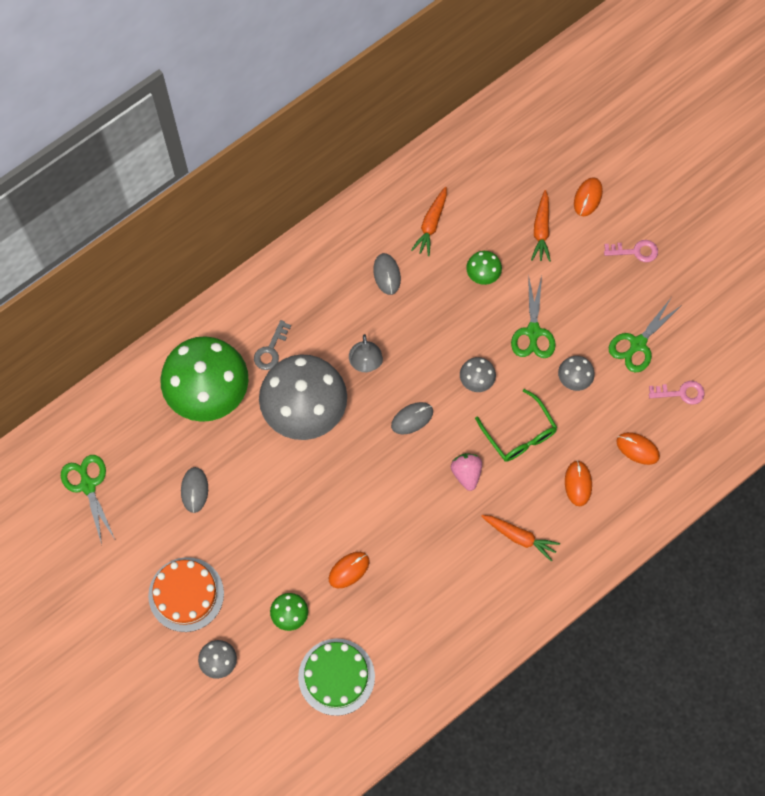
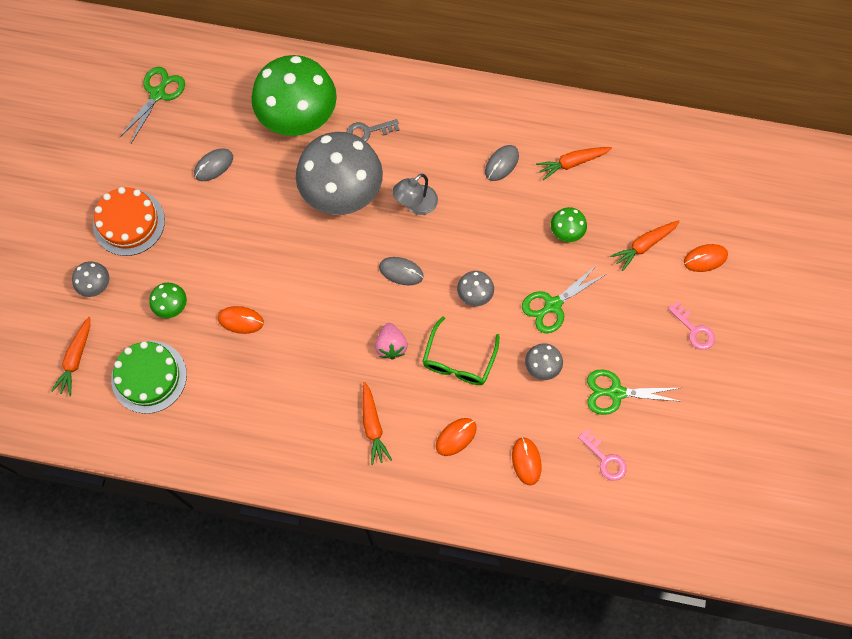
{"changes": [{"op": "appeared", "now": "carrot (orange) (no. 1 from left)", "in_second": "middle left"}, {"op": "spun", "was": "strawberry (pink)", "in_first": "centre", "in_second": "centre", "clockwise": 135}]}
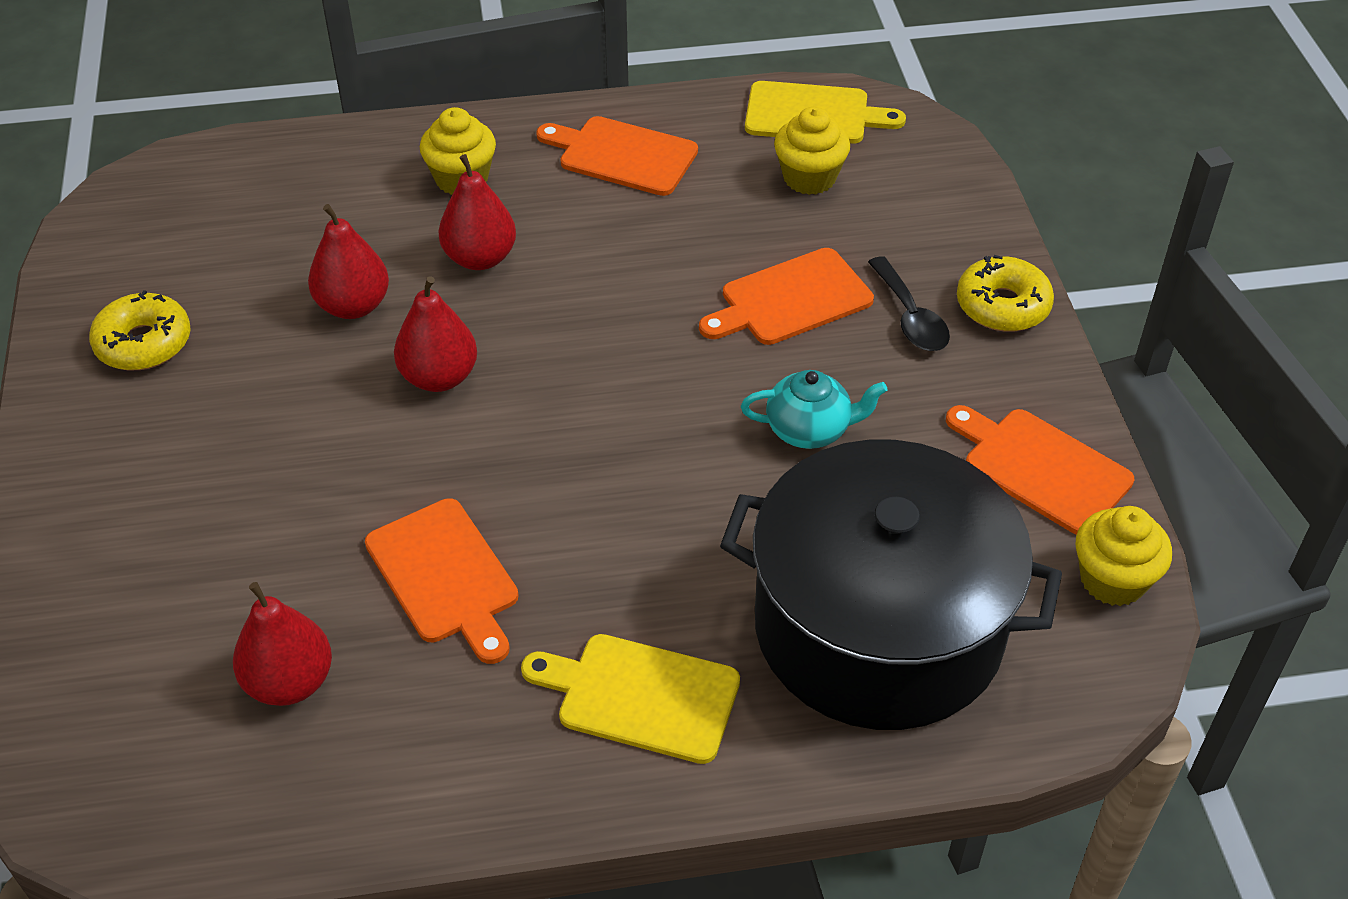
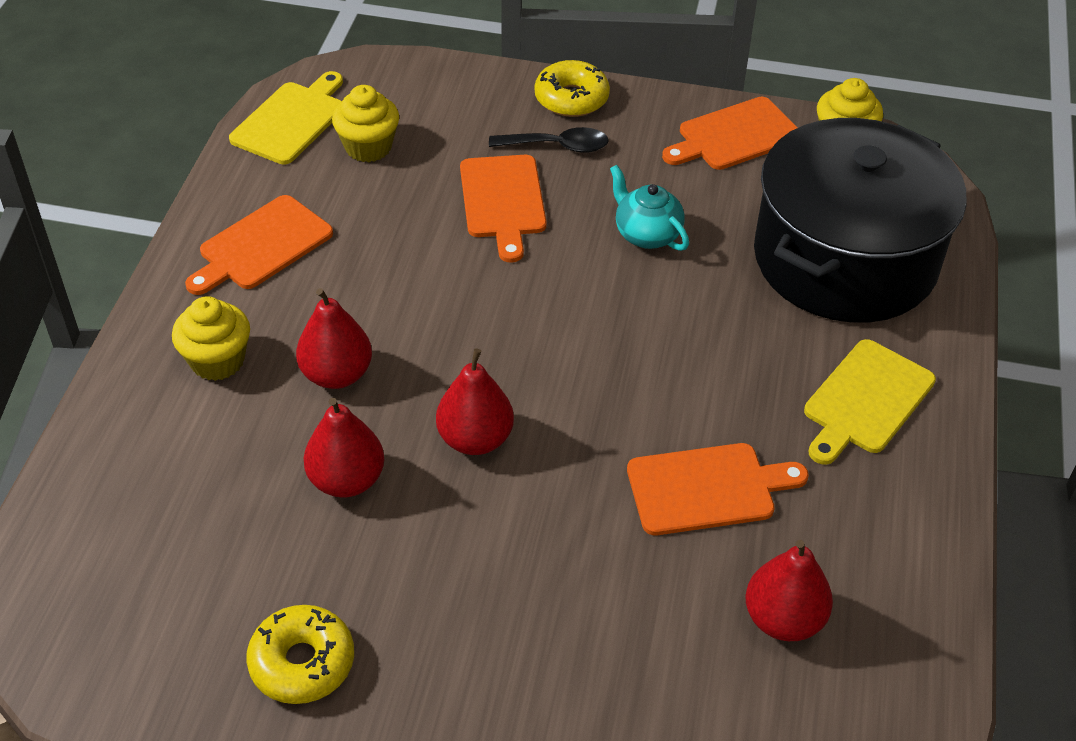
{"changes": [{"op": "spun", "was": "teapot (turquoise)", "in_first": "centre", "in_second": "top centre", "clockwise": -60}]}
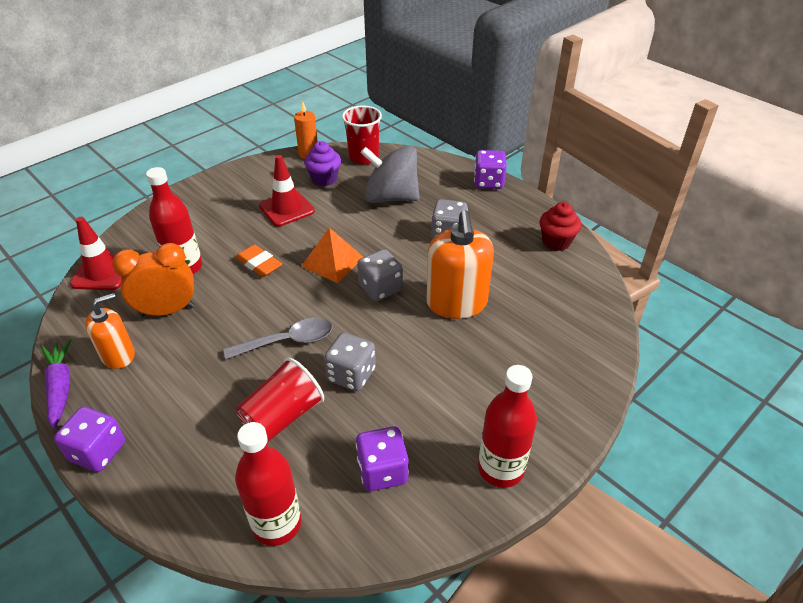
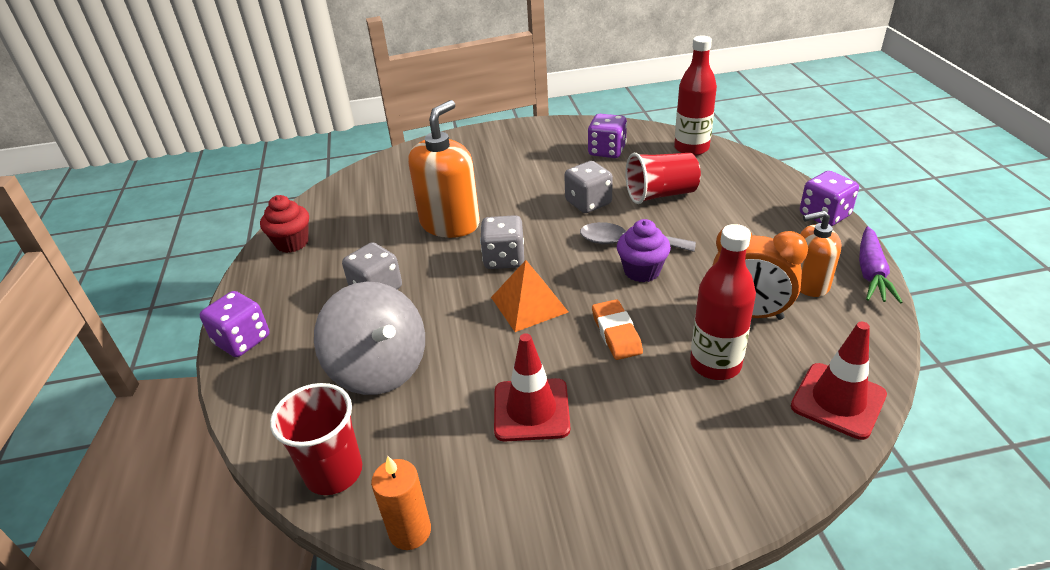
{"changes": [{"op": "missing", "was": "bottle (red) (no. 3 from left)", "in_first": "bottom centre"}, {"op": "relocated", "was": "cupcake (purple)", "in_first": "top centre", "in_second": "centre"}]}
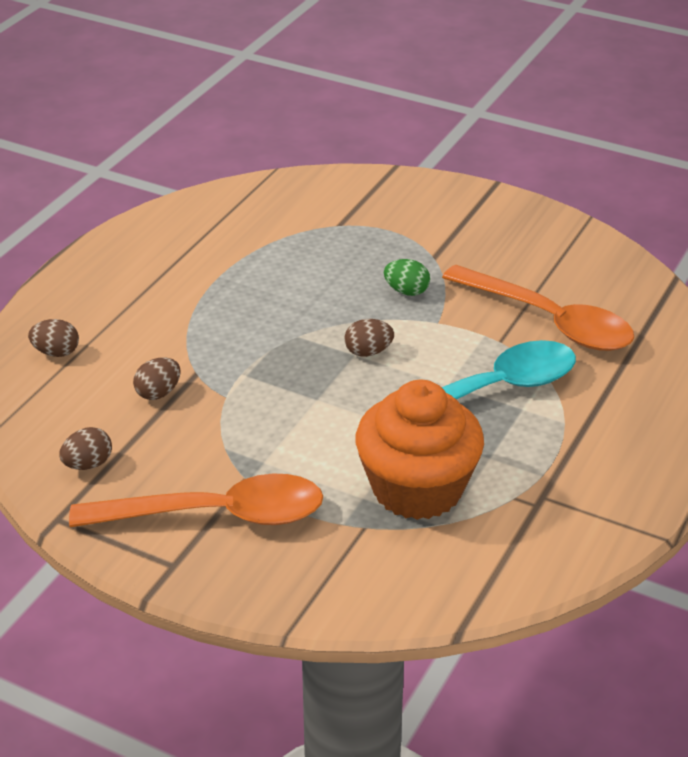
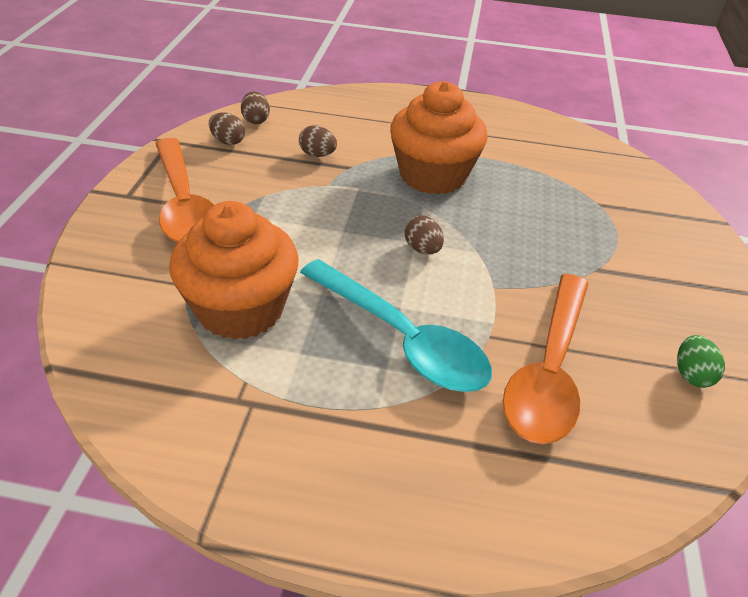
{"changes": [{"op": "appeared", "now": "cupcake (orange) (no. 2 from left)", "in_second": "top centre"}, {"op": "relocated", "was": "egg (brown) (no. 1 from left in the first image)", "now": "egg (brown) (no. 2 from left)", "in_first": "middle left", "in_second": "top centre"}, {"op": "relocated", "was": "egg (green)", "in_first": "centre", "in_second": "middle right"}]}
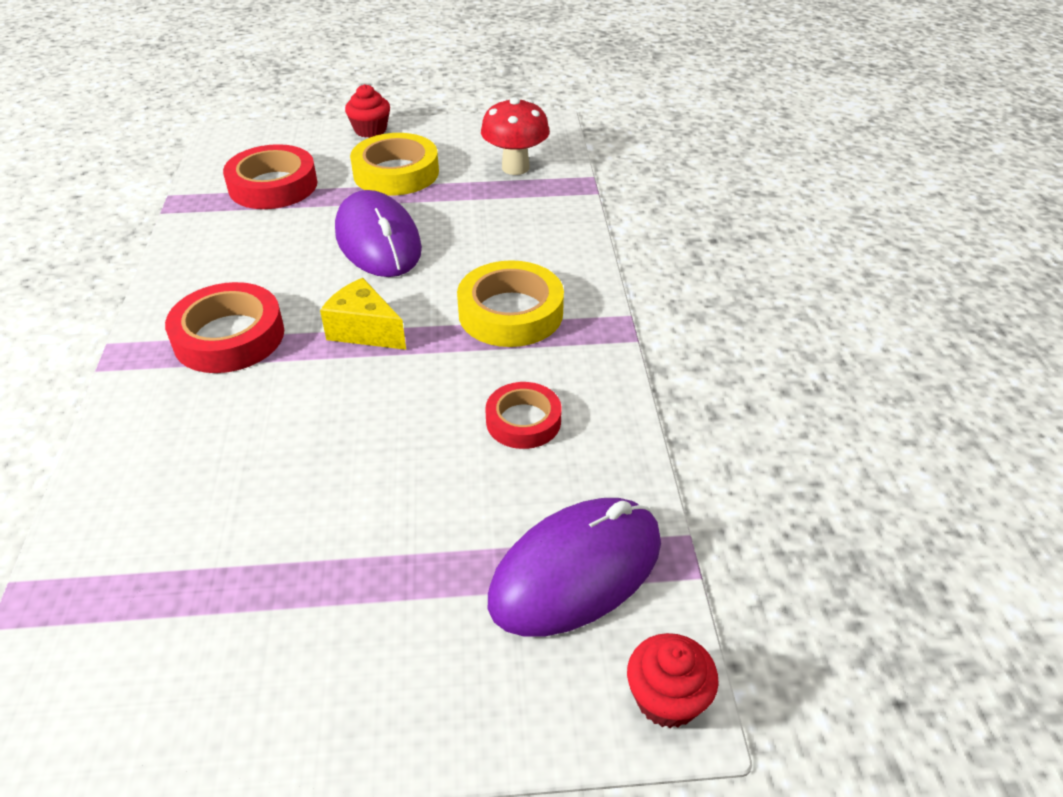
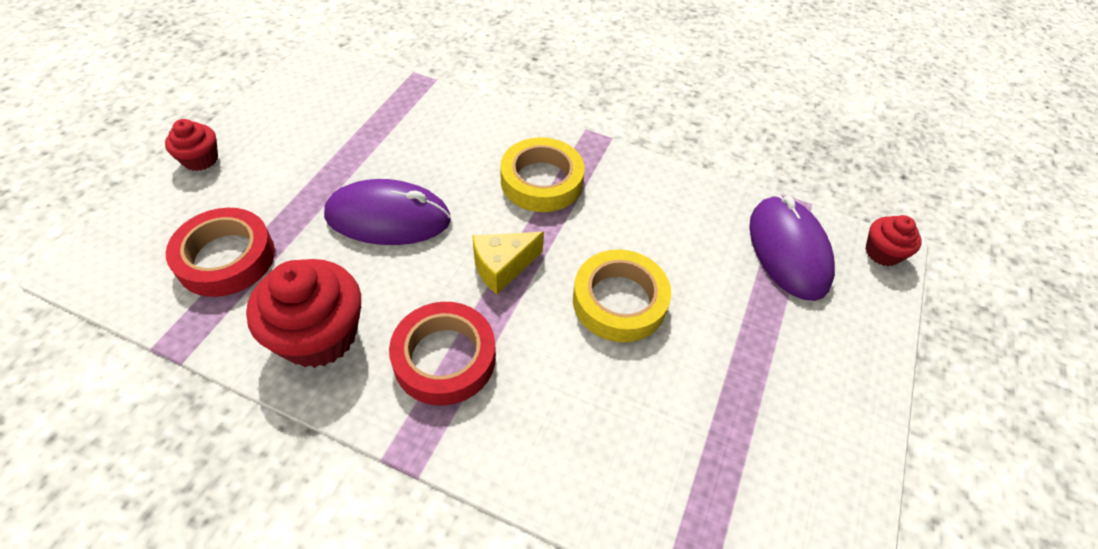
{"changes": [{"op": "missing", "was": "mushroom (red)", "in_first": "top centre"}, {"op": "missing", "was": "tape (red) (no. 3 from left)", "in_first": "centre"}, {"op": "appeared", "now": "cupcake (red) (no. 2 from left)", "in_second": "middle left"}, {"op": "relocated", "was": "tape (yellow) (no. 1 from left in the first image)", "now": "tape (yellow) (no. 2 from left)", "in_first": "top centre", "in_second": "centre"}]}
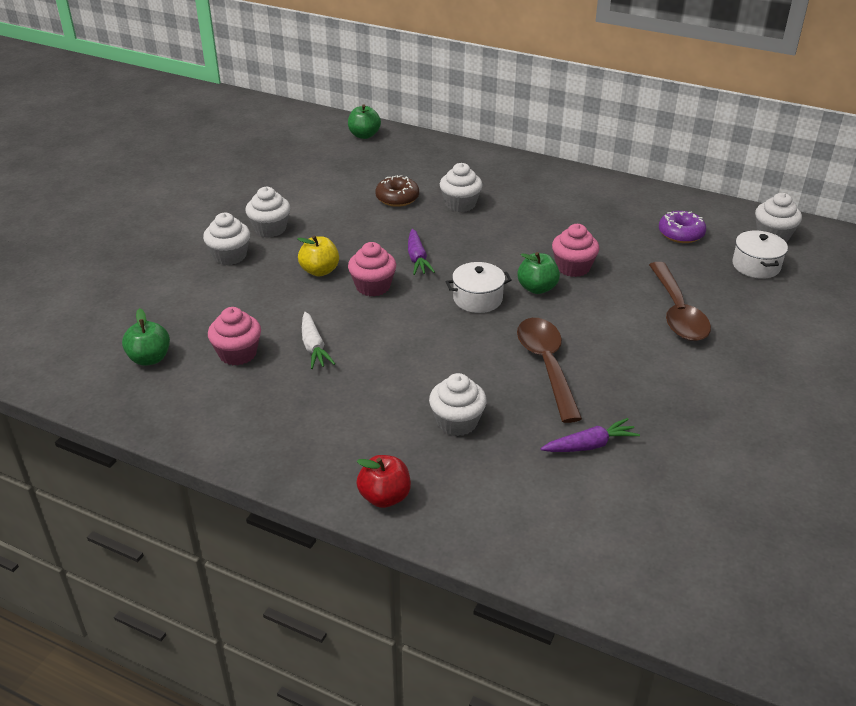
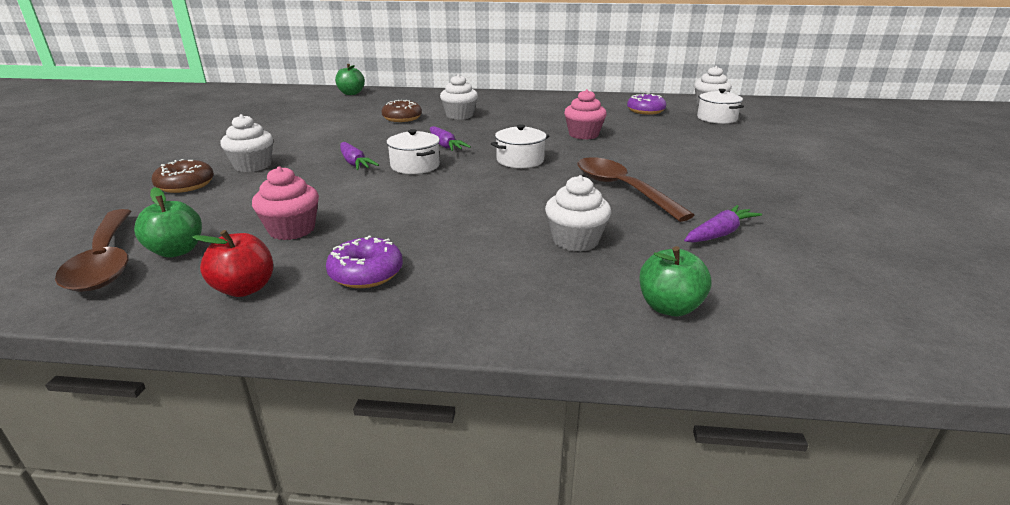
{"changes": [{"op": "missing", "was": "cupcake (white) (no. 2 from left)", "in_first": "top left"}, {"op": "missing", "was": "carrot (white)", "in_first": "centre"}, {"op": "appeared", "now": "donut (brown) (no. 1 from left)", "in_second": "middle left"}, {"op": "appeared", "now": "donut (purple) (no. 1 from left)", "in_second": "centre"}, {"op": "relocated", "was": "apple (red)", "in_first": "bottom centre", "in_second": "middle left"}, {"op": "relocated", "was": "apple (green) (no. 3 from left)", "in_first": "centre", "in_second": "middle right"}, {"op": "relocated", "was": "spoon (brown) (no. 2 from left in the first image)", "now": "spoon (brown) (no. 1 from left)", "in_first": "middle right", "in_second": "middle left"}, {"op": "exchanged", "was": "apple (yellow)", "now": "carrot (purple) (no. 1 from left)", "in_first": "centre", "in_second": "top centre"}, {"op": "exchanged", "was": "cupcake (pink) (no. 2 from left)", "now": "pot (white) (no. 1 from left)", "in_first": "centre", "in_second": "top centre"}]}
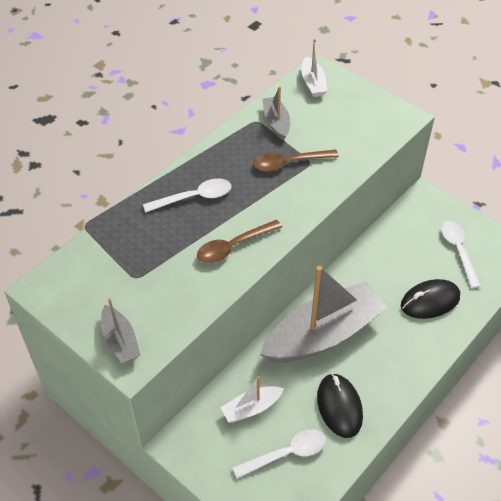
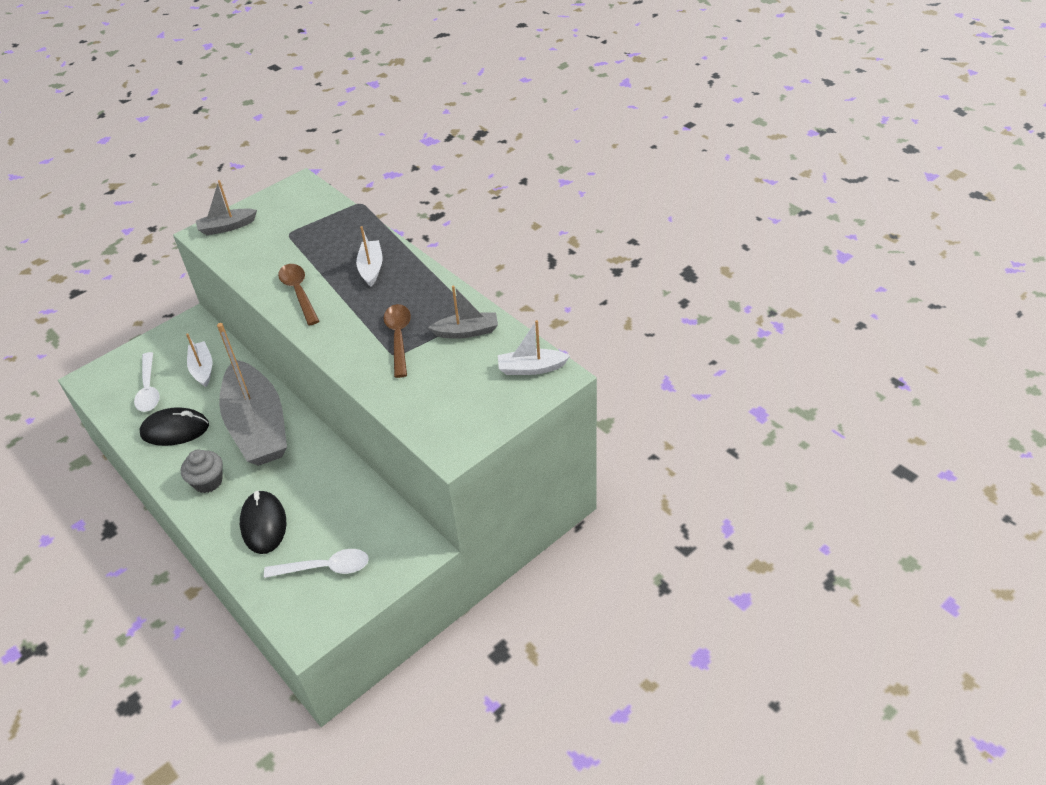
{"changes": [{"op": "appeared", "now": "cupcake (grey)", "in_second": "middle left"}, {"op": "exchanged", "was": "spoon (white) (no. 1 from left)", "now": "boat (white) (no. 2 from left)", "in_first": "centre", "in_second": "top centre"}]}
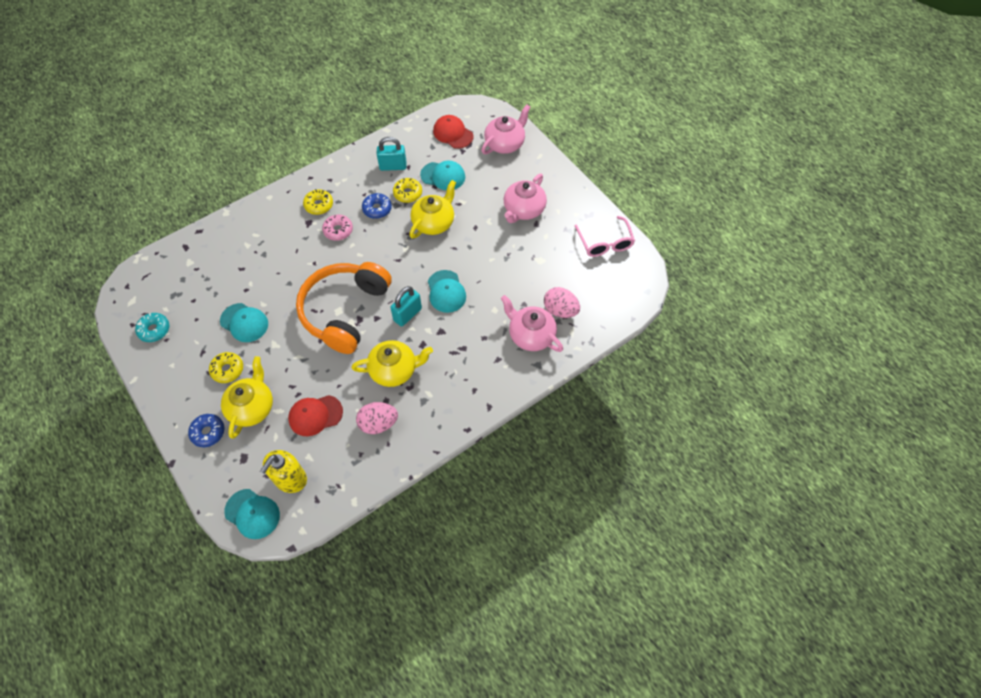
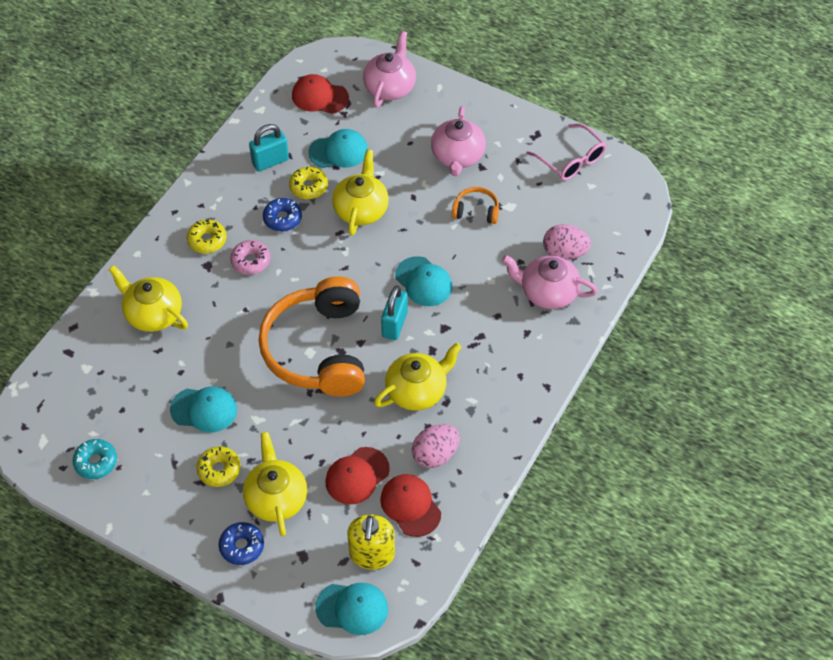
{"changes": [{"op": "appeared", "now": "teapot (yellow) (no. 1 from left)", "in_second": "middle left"}, {"op": "appeared", "now": "cap (red) (no. 3 from left)", "in_second": "bottom centre"}, {"op": "appeared", "now": "headphones (orange) (no. 2 from left)", "in_second": "top centre"}]}
